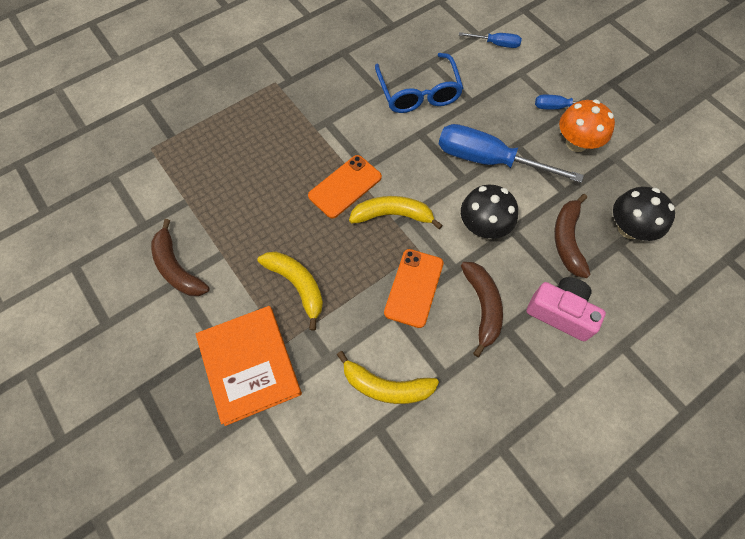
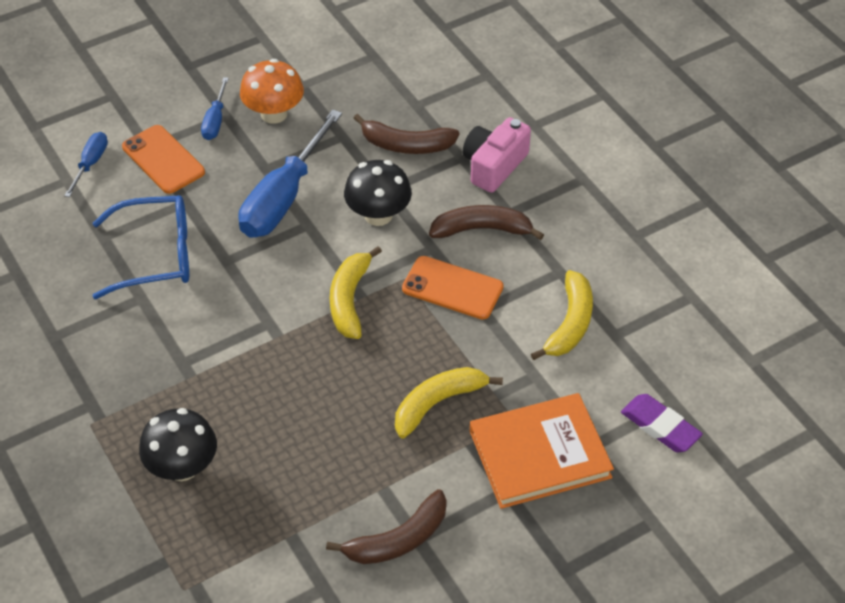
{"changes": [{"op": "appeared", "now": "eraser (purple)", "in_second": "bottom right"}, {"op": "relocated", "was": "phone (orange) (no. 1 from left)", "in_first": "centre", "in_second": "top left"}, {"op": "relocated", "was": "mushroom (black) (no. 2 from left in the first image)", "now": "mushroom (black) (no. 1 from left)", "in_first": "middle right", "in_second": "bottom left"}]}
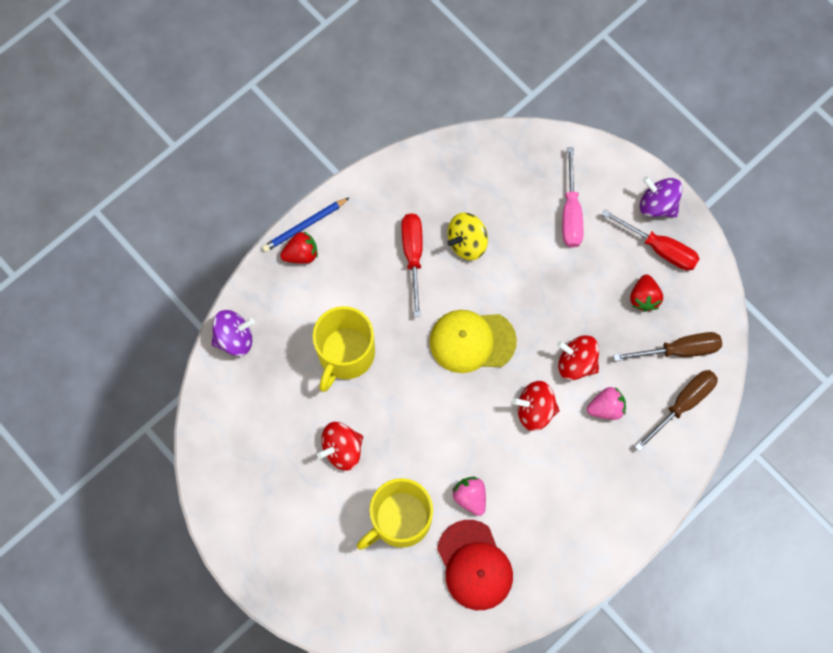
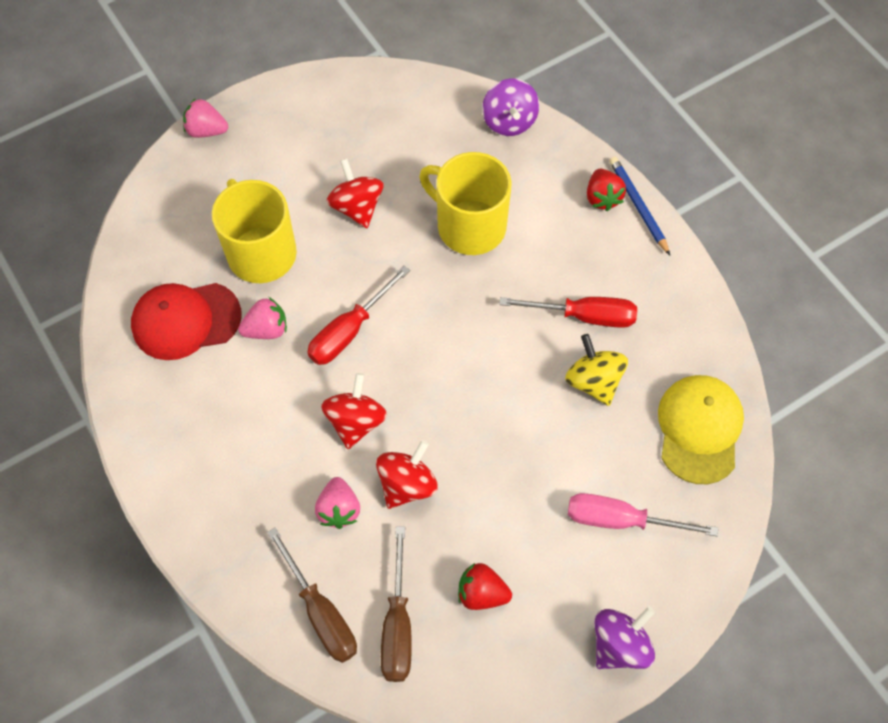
{"changes": [{"op": "appeared", "now": "strawberry (pink) (no. 1 from left)", "in_second": "top left"}, {"op": "relocated", "was": "cap (yellow)", "in_first": "centre", "in_second": "middle right"}, {"op": "relocated", "was": "screwdriver (red) (no. 2 from left in the first image)", "now": "screwdriver (red) (no. 1 from left)", "in_first": "middle right", "in_second": "centre"}]}
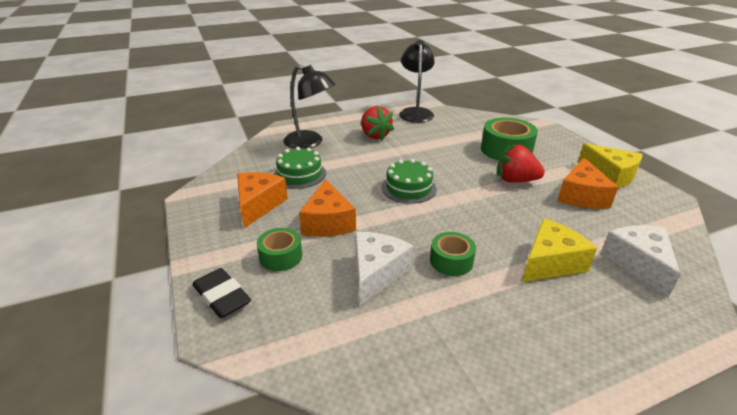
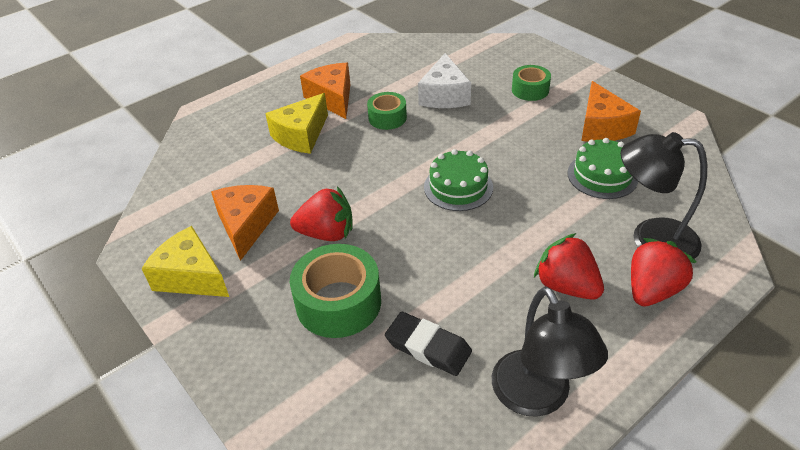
{"changes": [{"op": "missing", "was": "cheese (white) (no. 2 from left)", "in_first": "middle right"}, {"op": "appeared", "now": "strawberry (red) (no. 3 from left)", "in_second": "middle right"}, {"op": "relocated", "was": "eraser (black)", "in_first": "bottom left", "in_second": "bottom centre"}, {"op": "relocated", "was": "cheese (orange) (no. 2 from left)", "in_first": "centre", "in_second": "top centre"}]}
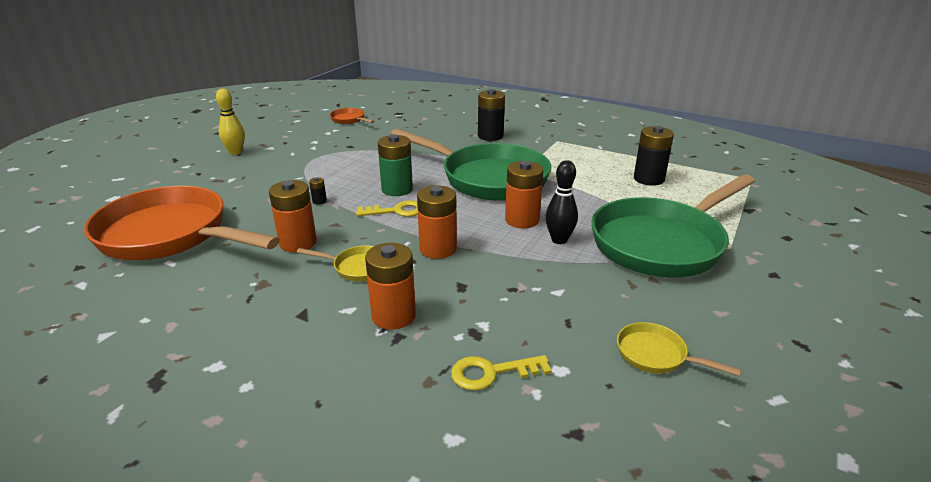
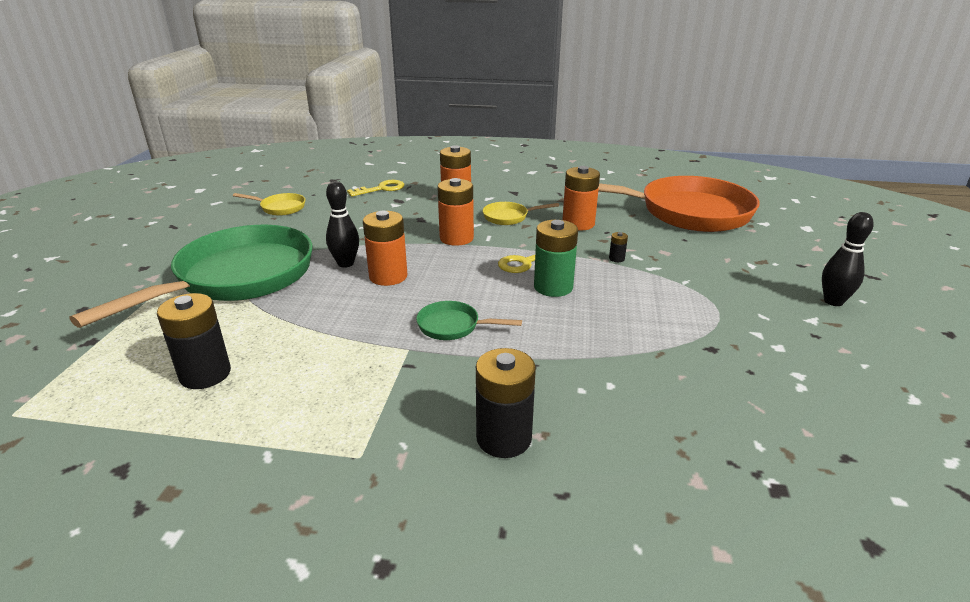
{"changes": [{"op": "missing", "was": "pan (orange) (no. 2 from left)", "in_first": "top centre"}, {"op": "colour", "was": "bowling pin (yellow)", "now": "bowling pin (black) (no. 2 from left)", "in_first": "top left", "in_second": "middle right"}, {"op": "size", "was": "pan (green) (no. 1 from left in the first image)", "in_first": "centre", "in_second": "centre", "ratio": 0.41}]}
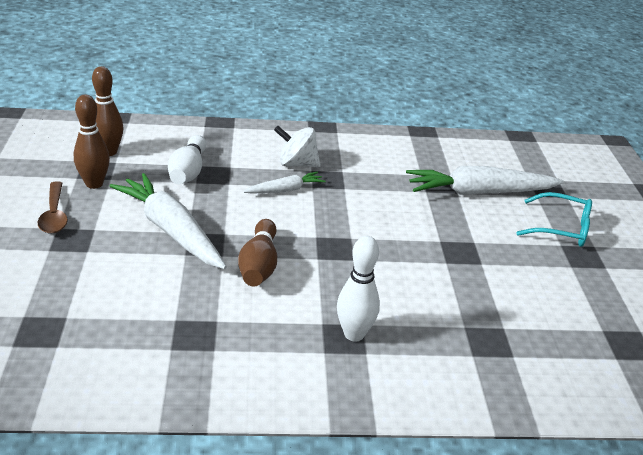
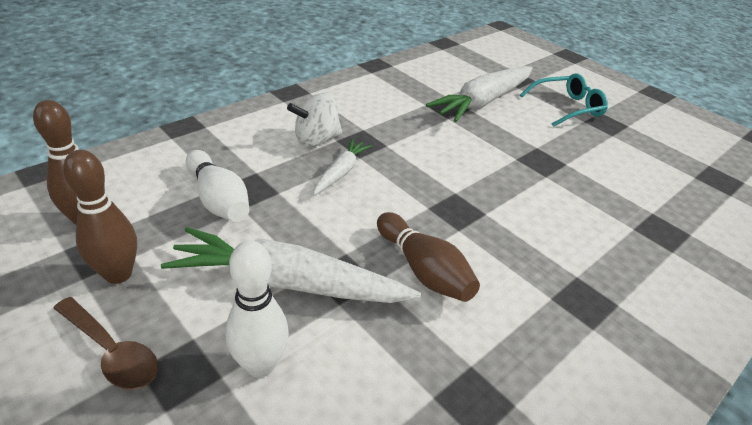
{"changes": [{"op": "relocated", "was": "bowling pin (white) (no. 2 from left)", "in_first": "centre", "in_second": "bottom centre"}]}
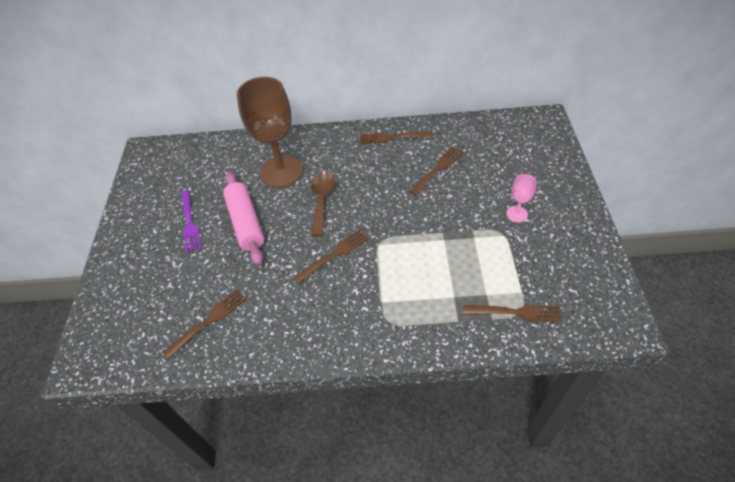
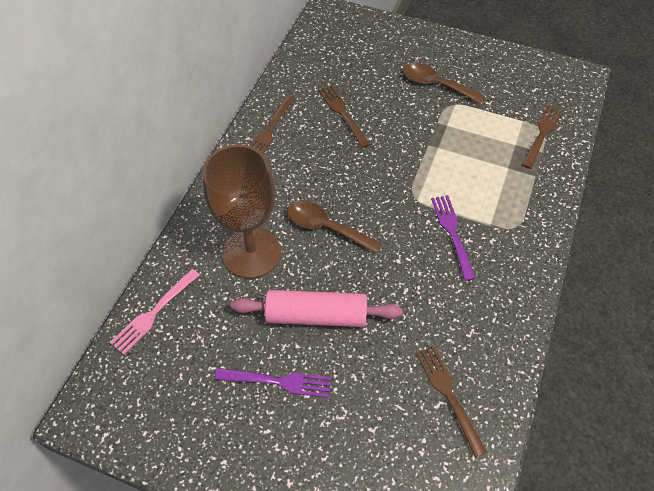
{"changes": [{"op": "missing", "was": "fork (brown) (no. 2 from left)", "in_first": "centre"}, {"op": "appeared", "now": "fork (pink)", "in_second": "middle left"}, {"op": "appeared", "now": "fork (purple) (no. 2 from left)", "in_second": "middle right"}, {"op": "exchanged", "was": "goblet (pink)", "now": "spoon (brown) (no. 2 from left)", "in_first": "middle right", "in_second": "top right"}]}
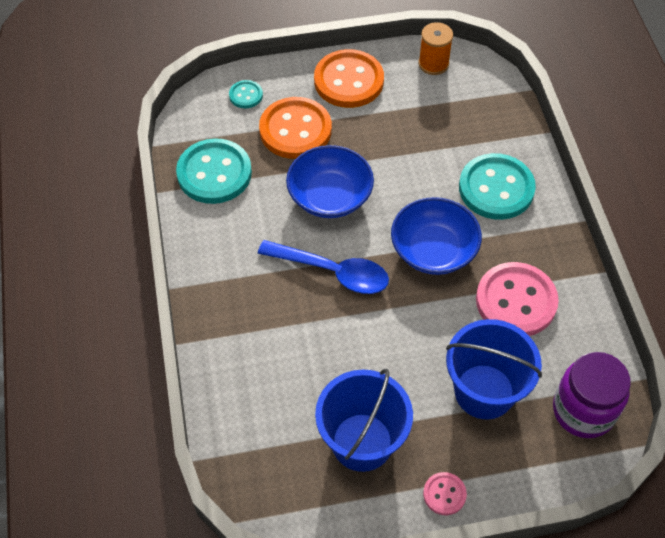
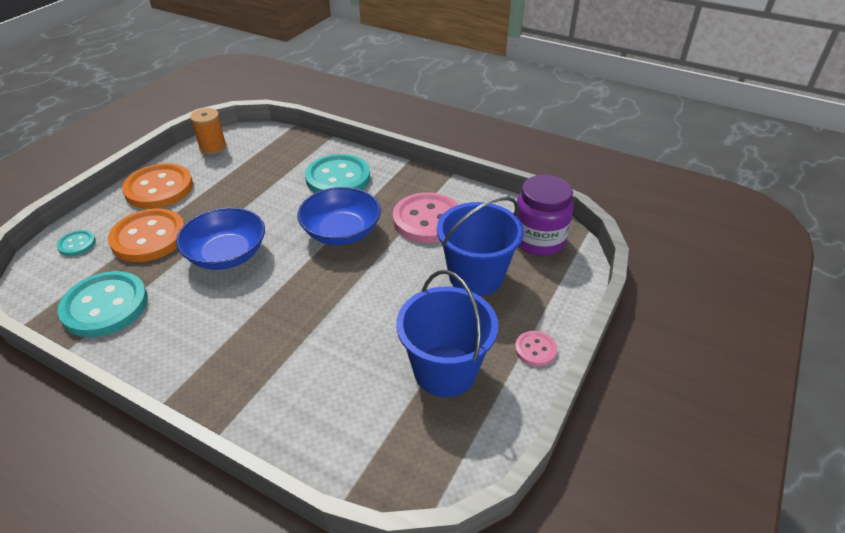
{"changes": [{"op": "missing", "was": "spoon (blue)", "in_first": "centre"}]}
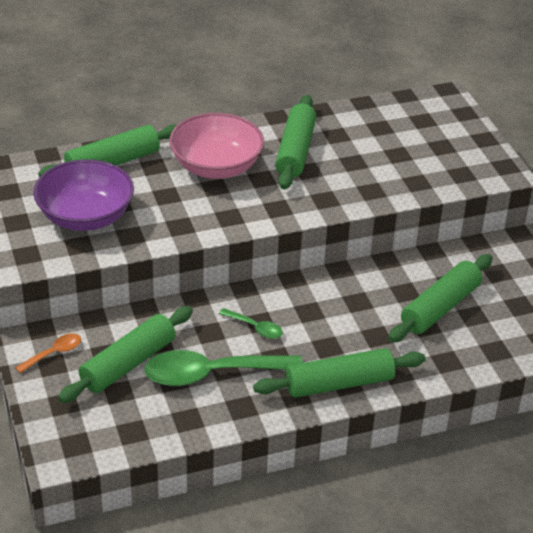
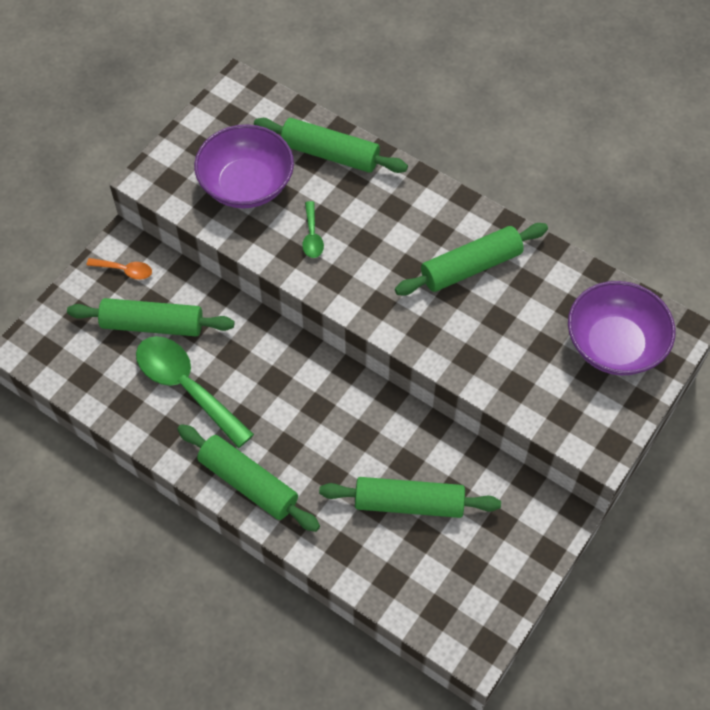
{"changes": [{"op": "missing", "was": "bowl (pink)", "in_first": "top centre"}, {"op": "appeared", "now": "bowl (purple) (no. 2 from left)", "in_second": "middle right"}, {"op": "relocated", "was": "spoon (green) (no. 2 from left)", "in_first": "centre", "in_second": "top centre"}]}
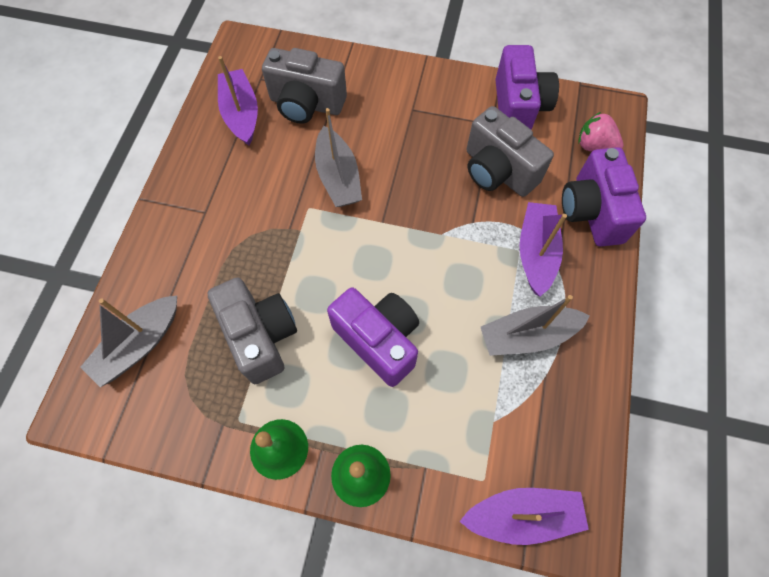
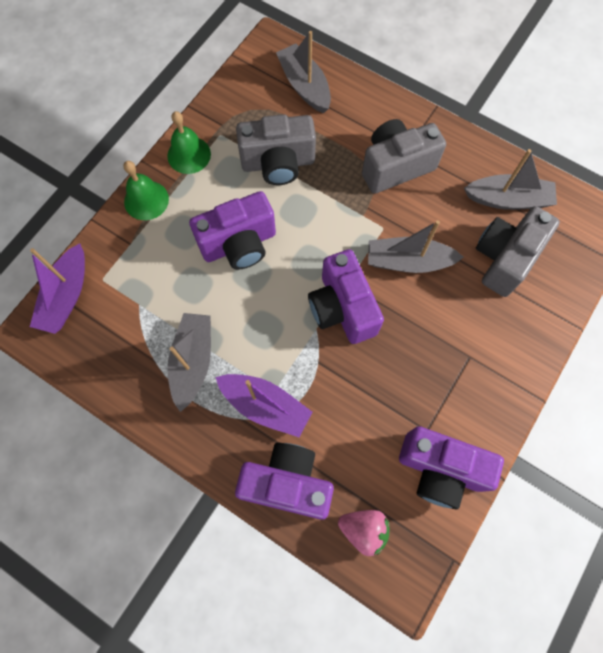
{"changes": [{"op": "appeared", "now": "camera (purple) (no. 3 from left)", "in_second": "centre"}, {"op": "relocated", "was": "camera (grey) (no. 3 from left in the first image)", "now": "camera (grey) (no. 2 from left)", "in_first": "top centre", "in_second": "top right"}, {"op": "colour", "was": "boat (purple) (no. 1 from left)", "now": "boat (grey) (no. 4 from left)", "in_first": "top left", "in_second": "top right"}, {"op": "spun", "was": "strawberry (pink)", "in_first": "top right", "in_second": "bottom centre", "clockwise": 60}]}
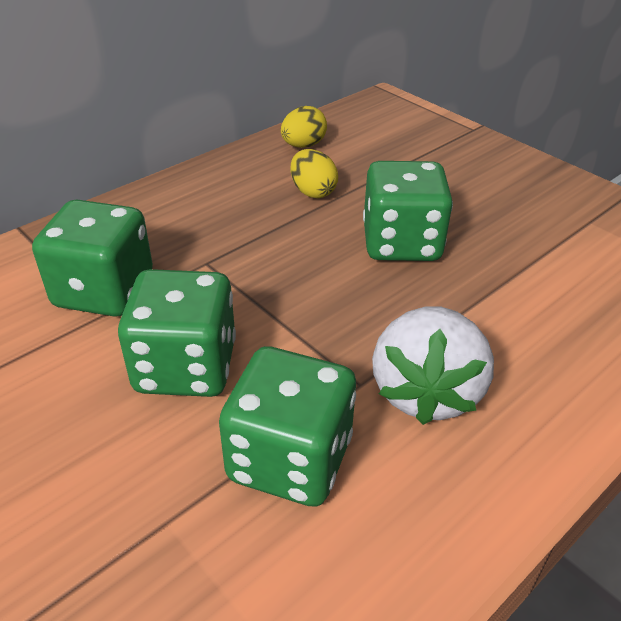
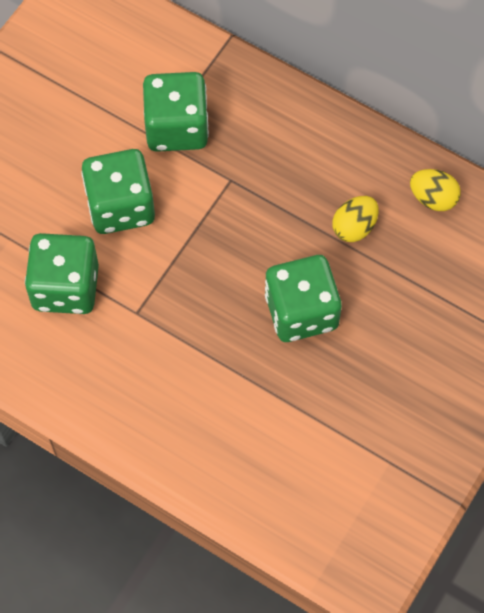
{"changes": [{"op": "missing", "was": "strawberry (white)", "in_first": "middle right"}]}
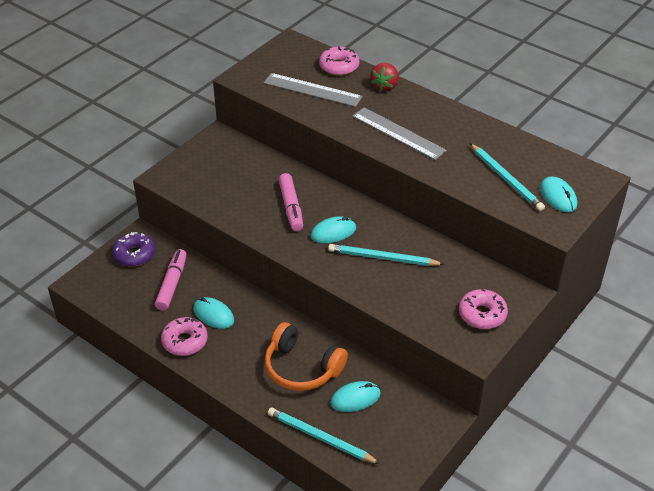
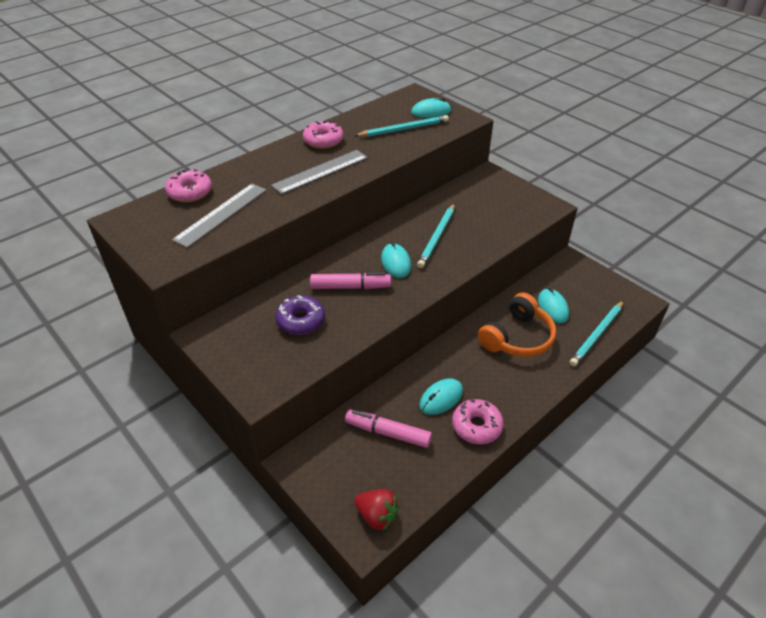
{"changes": [{"op": "relocated", "was": "donut (purple)", "in_first": "middle left", "in_second": "centre"}, {"op": "relocated", "was": "strawberry (red)", "in_first": "top centre", "in_second": "bottom centre"}, {"op": "relocated", "was": "donut (pink) (no. 3 from left in the first image)", "now": "donut (pink) (no. 2 from left)", "in_first": "middle right", "in_second": "top centre"}]}
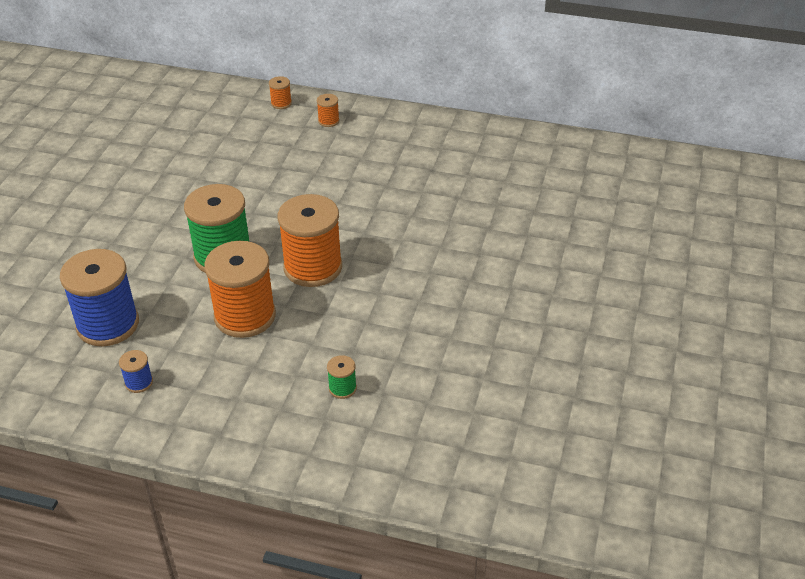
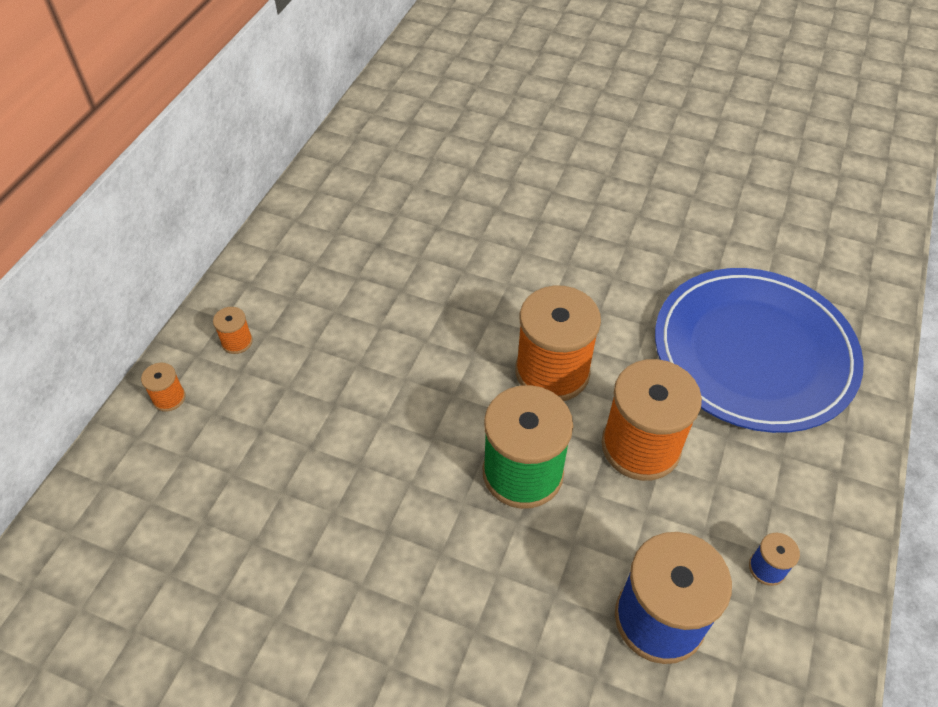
{"changes": [{"op": "exchanged", "was": "spool (green) (no. 2 from left)", "now": "plate (blue)", "in_first": "centre", "in_second": "middle right"}]}
